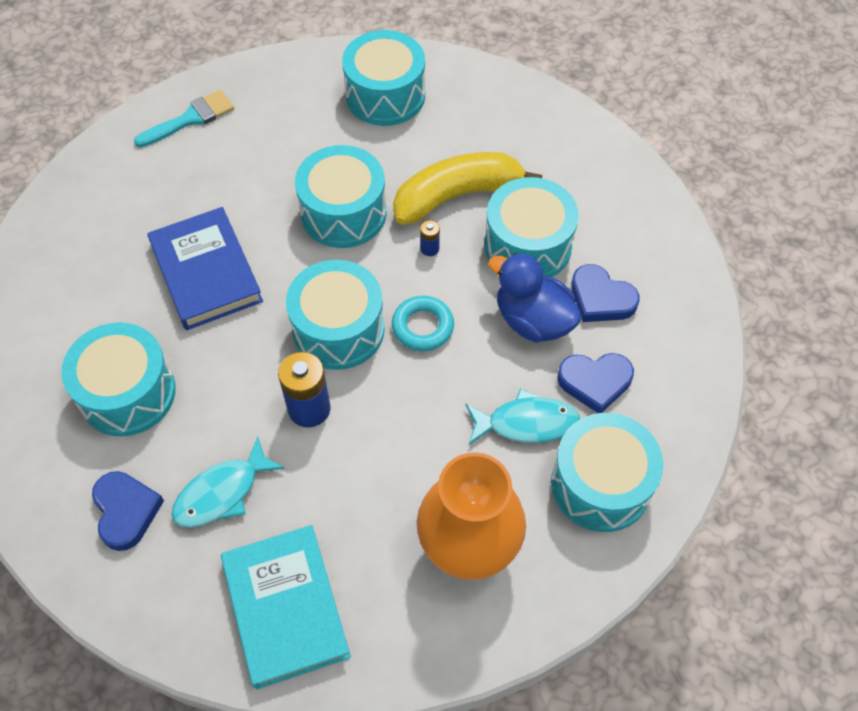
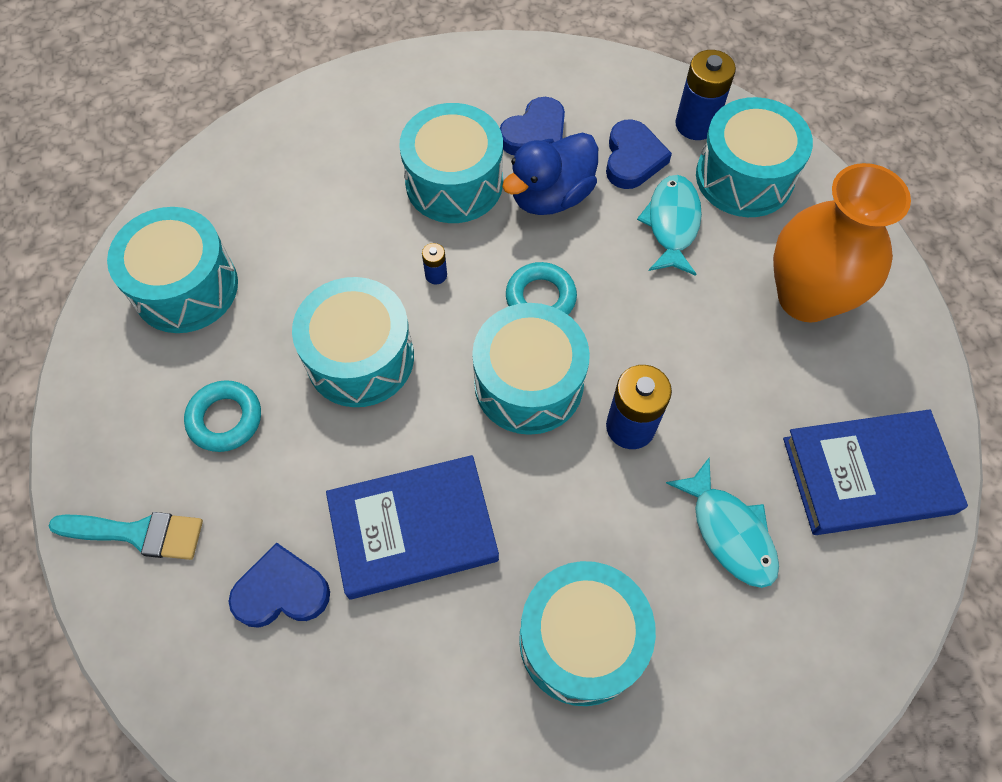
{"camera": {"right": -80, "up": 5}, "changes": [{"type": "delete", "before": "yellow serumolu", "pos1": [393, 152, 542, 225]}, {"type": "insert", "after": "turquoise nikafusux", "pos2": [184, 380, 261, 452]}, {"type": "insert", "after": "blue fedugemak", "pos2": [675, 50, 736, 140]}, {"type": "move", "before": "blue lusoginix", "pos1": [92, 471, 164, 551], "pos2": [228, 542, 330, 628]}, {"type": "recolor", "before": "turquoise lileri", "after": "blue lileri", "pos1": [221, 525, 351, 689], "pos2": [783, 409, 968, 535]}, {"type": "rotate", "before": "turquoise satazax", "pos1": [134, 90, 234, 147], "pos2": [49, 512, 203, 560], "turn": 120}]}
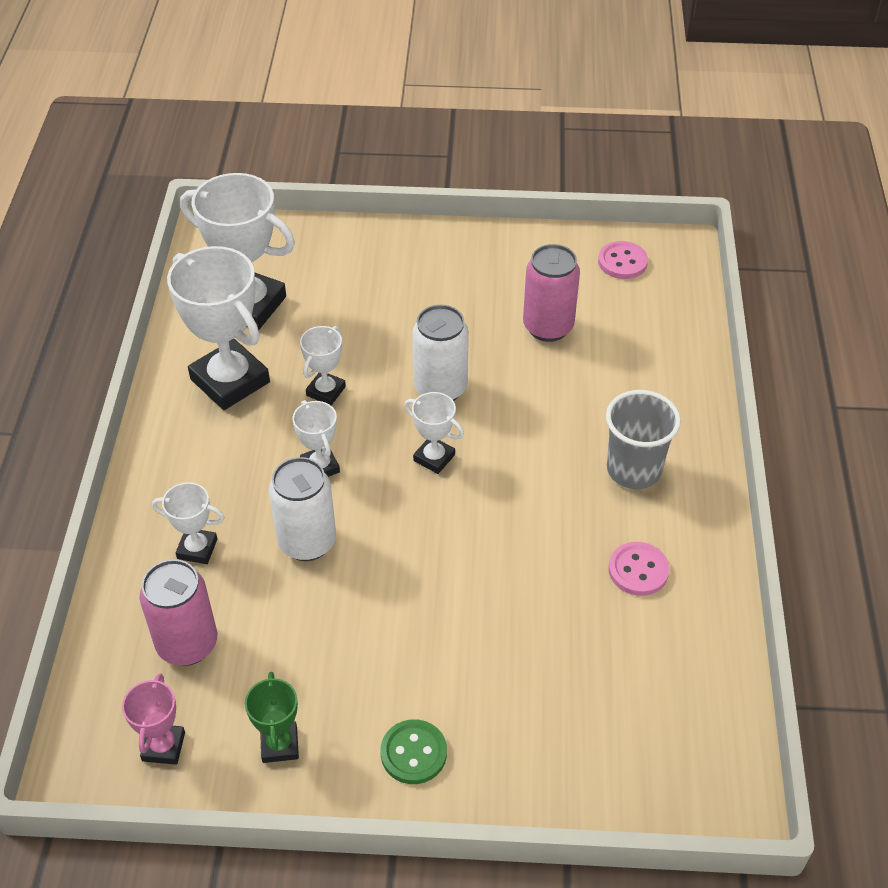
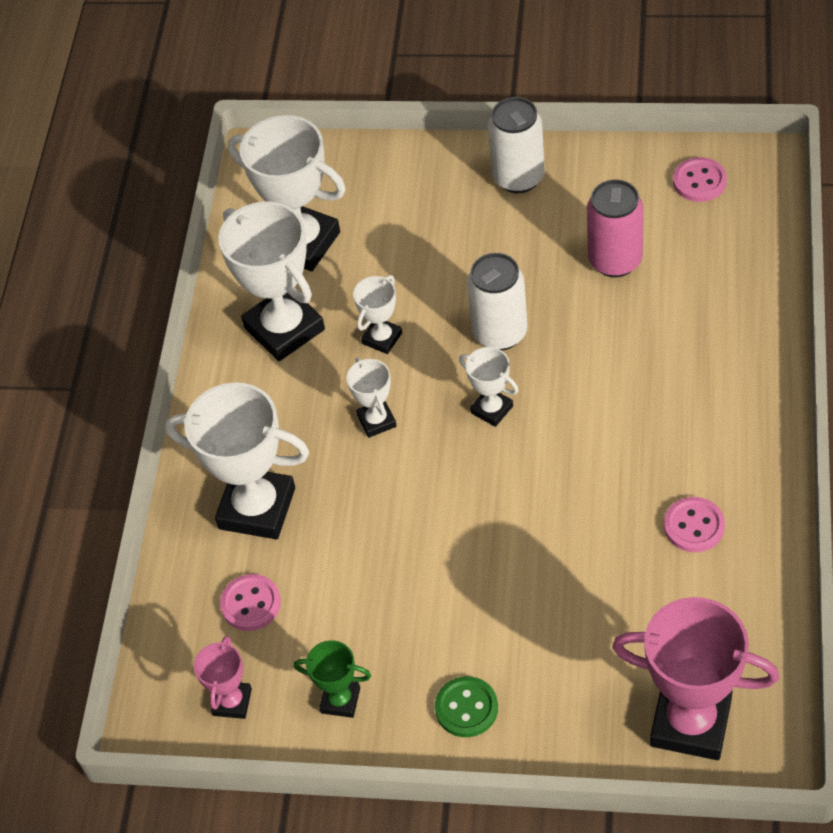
{"camera": {"right": 10, "up": 5}, "changes": [{"type": "delete", "before": "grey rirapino", "pos1": [606, 390, 681, 489]}, {"type": "insert", "after": "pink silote", "pos2": [612, 597, 779, 760]}, {"type": "move", "before": "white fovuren", "pos1": [269, 457, 336, 561], "pos2": [488, 97, 545, 193]}, {"type": "replace", "before": "pink fovuren", "after": "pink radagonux", "pos1": [139, 559, 217, 666], "pos2": [220, 574, 281, 631]}, {"type": "rotate", "before": "green silote", "pos1": [245, 672, 299, 763], "pos2": [294, 640, 371, 718], "turn": -75}, {"type": "resize", "before": "white silote", "pos1": [152, 482, 225, 564], "pos2": [165, 382, 309, 539], "scale": 1.99}]}
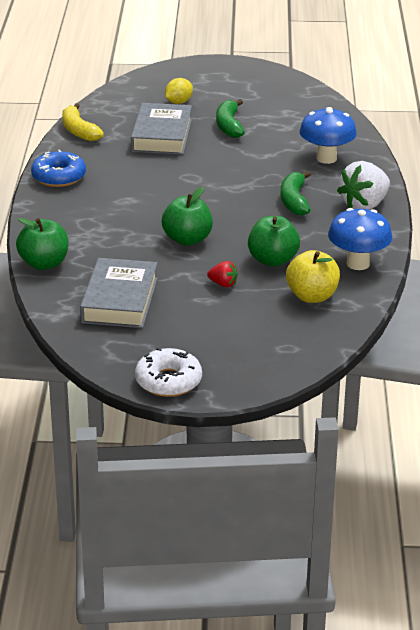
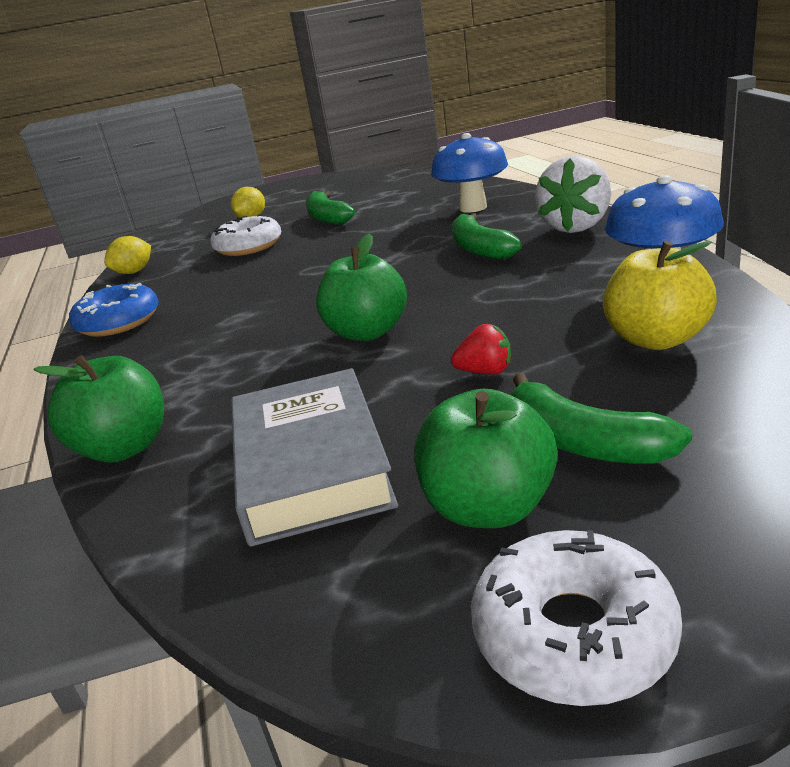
{"camera": {"right": -15, "up": -5}, "changes": [{"type": "insert", "after": "green serumolu", "pos2": [510, 373, 692, 464]}, {"type": "move", "before": "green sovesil", "pos1": [248, 216, 300, 267], "pos2": [414, 389, 558, 528]}, {"type": "replace", "before": "yellow serumolu", "after": "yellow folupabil", "pos1": [62, 103, 104, 141], "pos2": [104, 236, 151, 274]}, {"type": "replace", "before": "grey lileri", "after": "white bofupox", "pos1": [131, 103, 192, 155], "pos2": [210, 214, 281, 256]}]}
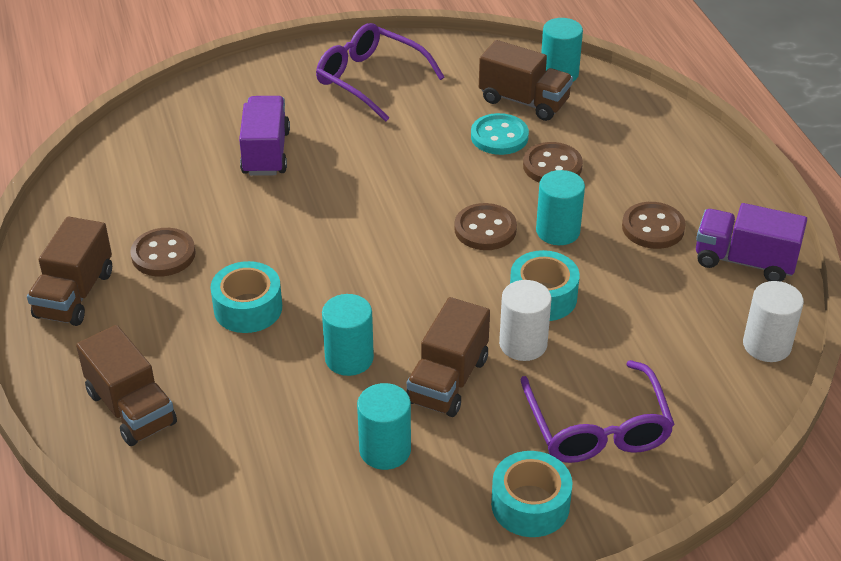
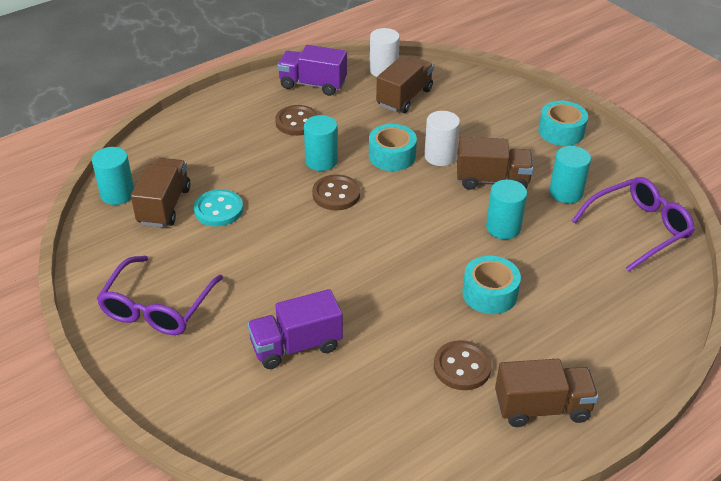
{"camera": {"right": -110, "up": 0}, "changes": [{"type": "delete", "before": "brown radagonux", "pos1": [523, 142, 583, 183]}, {"type": "move", "before": "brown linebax", "pos1": [76, 325, 177, 446], "pos2": [376, 57, 434, 113]}, {"type": "move", "before": "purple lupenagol", "pos1": [521, 360, 675, 463], "pos2": [572, 177, 695, 271]}, {"type": "rotate", "before": "purple linebax", "pos1": [696, 203, 807, 282], "pos2": [277, 45, 347, 96], "turn": 105}]}
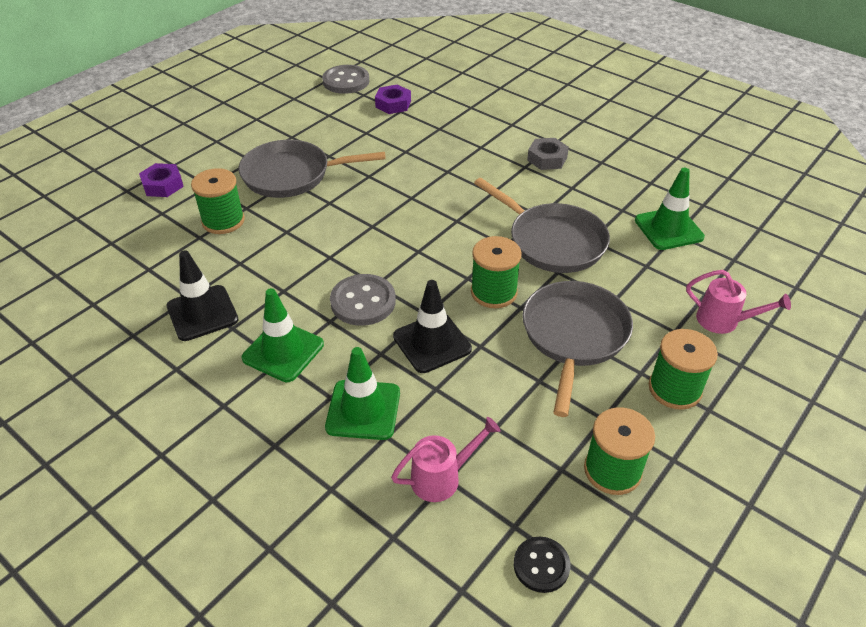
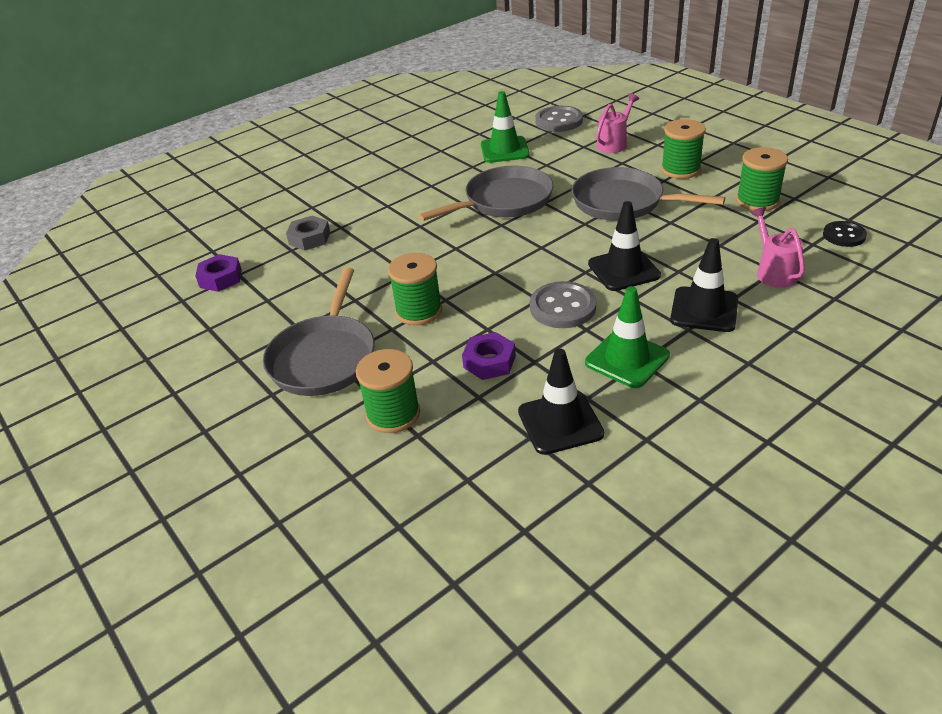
{"camera": {"right": -75, "up": -5}, "changes": [{"type": "move", "before": "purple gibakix", "pos1": [139, 163, 184, 197], "pos2": [462, 332, 516, 380]}, {"type": "move", "before": "grey radagonux", "pos1": [322, 65, 369, 94], "pos2": [535, 106, 583, 132]}, {"type": "move", "before": "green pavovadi", "pos1": [471, 236, 522, 308], "pos2": [388, 253, 442, 325]}, {"type": "move", "before": "grey gibakix", "pos1": [527, 138, 569, 170], "pos2": [286, 216, 330, 251]}, {"type": "recolor", "before": "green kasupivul", "after": "black kasupivul", "pos1": [325, 347, 400, 440], "pos2": [670, 238, 738, 332]}]}
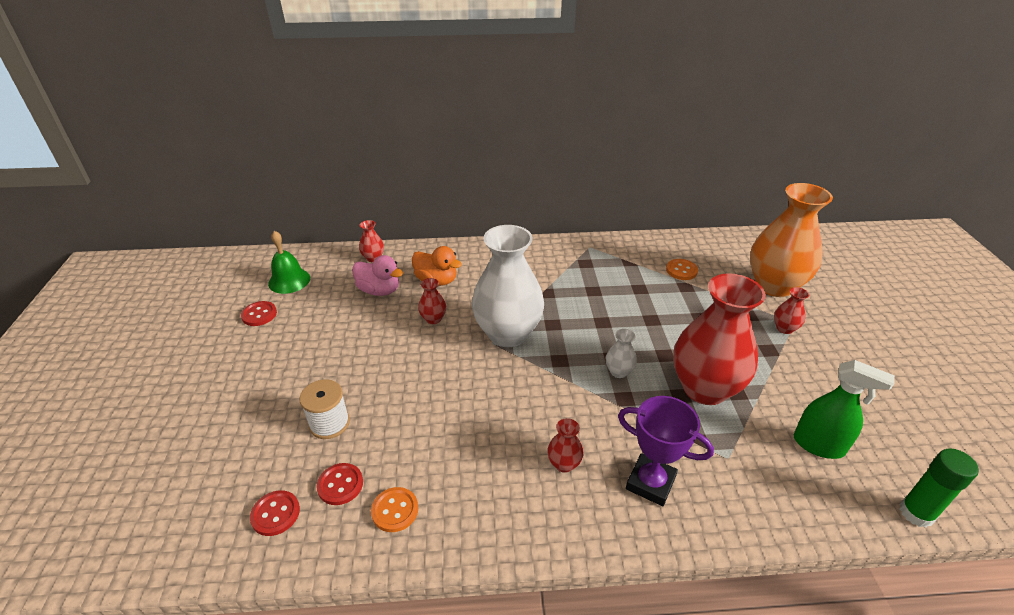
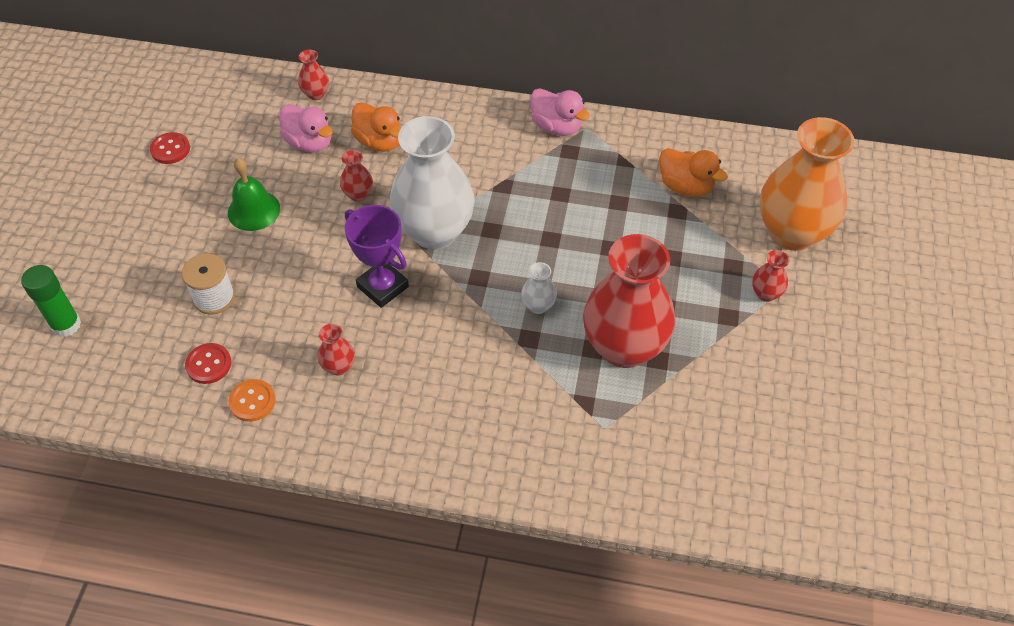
{"camera": {"right": 15, "up": 15}, "changes": [{"type": "delete", "before": "red radagonux", "pos1": [250, 490, 300, 536]}, {"type": "delete", "before": "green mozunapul", "pos1": [794, 360, 895, 459]}, {"type": "insert", "after": "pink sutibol", "pos2": [530, 88, 590, 136]}, {"type": "move", "before": "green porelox", "pos1": [268, 231, 310, 294], "pos2": [228, 158, 280, 231]}, {"type": "move", "before": "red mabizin", "pos1": [547, 418, 584, 473], "pos2": [318, 324, 355, 375]}, {"type": "move", "before": "purple silote", "pos1": [618, 396, 714, 506], "pos2": [345, 205, 409, 308]}, {"type": "move", "before": "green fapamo", "pos1": [900, 448, 979, 528], "pos2": [21, 265, 81, 337]}, {"type": "replace", "before": "orange radagonux", "after": "orange sutibol", "pos1": [666, 259, 698, 280], "pos2": [659, 148, 728, 197]}]}
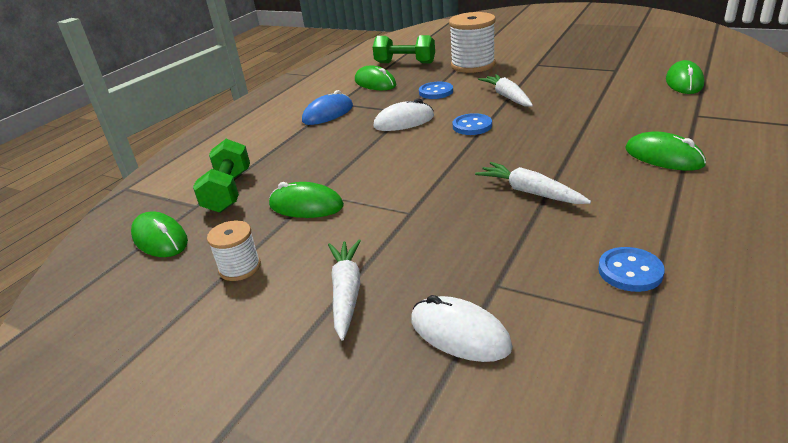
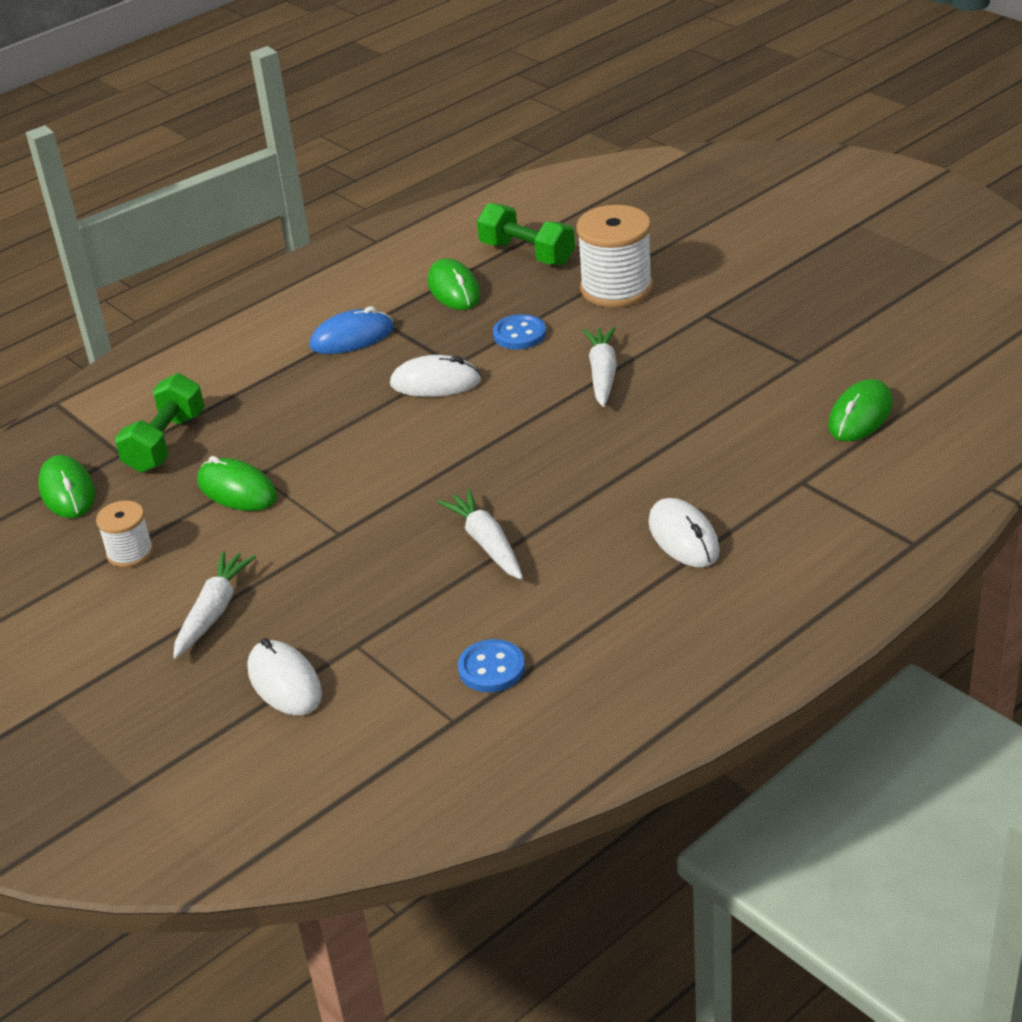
{"camera": {"right": 20, "up": 5}, "changes": [{"type": "delete", "before": "blue radagonux", "pos1": [453, 113, 492, 135]}, {"type": "recolor", "before": "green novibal", "after": "white novibal", "pos1": [625, 131, 706, 171], "pos2": [648, 498, 720, 568]}]}
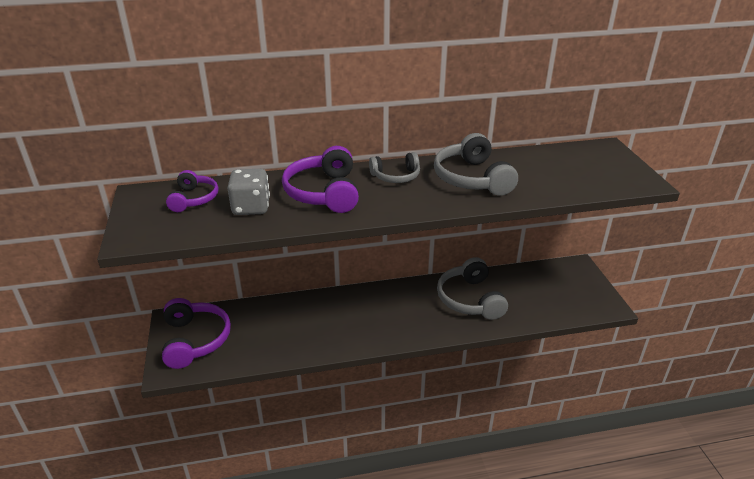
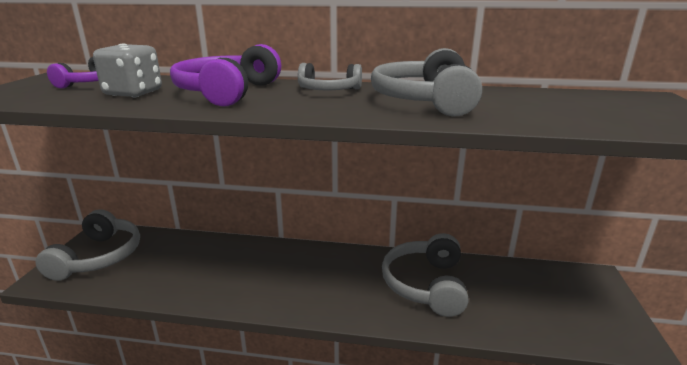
{"camera": {"right": 20, "up": -10}, "changes": [{"type": "recolor", "before": "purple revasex", "after": "grey revasex", "pos1": [162, 298, 231, 369], "pos2": [35, 209, 140, 281]}]}
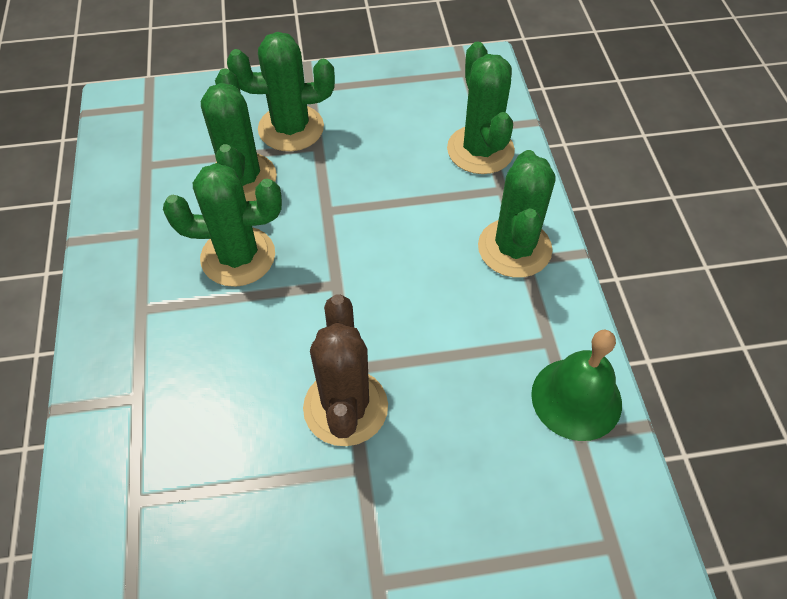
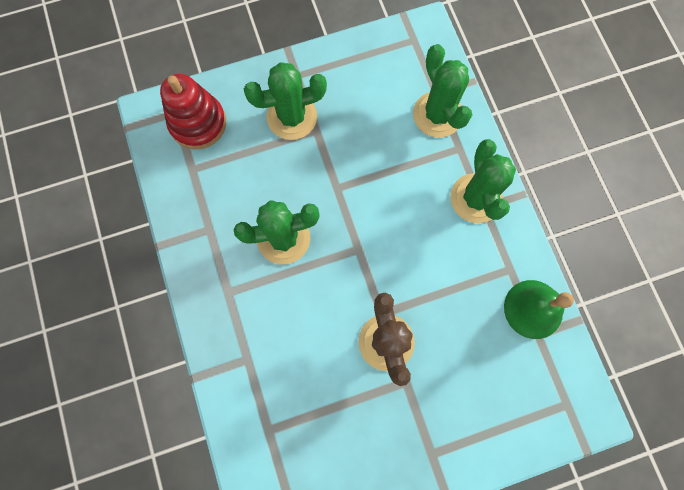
{"camera": {"right": -10, "up": 20}, "changes": [{"type": "delete", "before": "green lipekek", "pos1": [201, 68, 277, 201]}, {"type": "insert", "after": "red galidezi", "pos2": [160, 74, 226, 149]}]}
